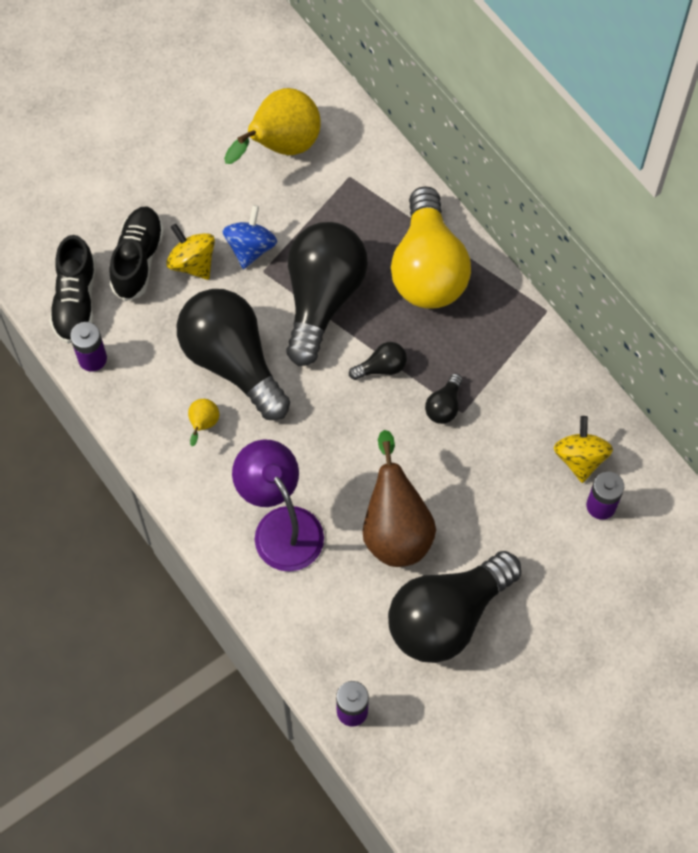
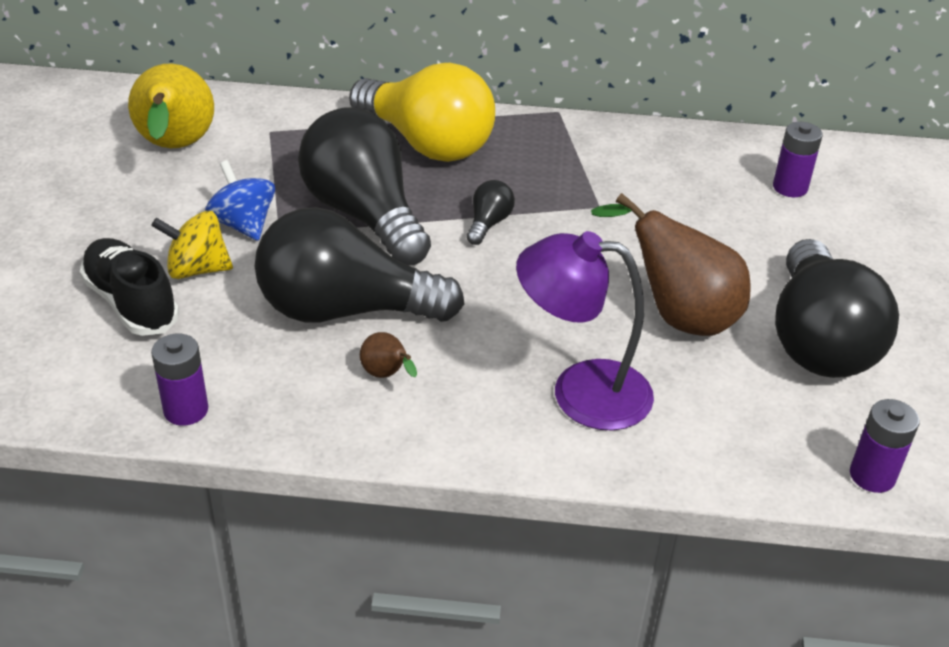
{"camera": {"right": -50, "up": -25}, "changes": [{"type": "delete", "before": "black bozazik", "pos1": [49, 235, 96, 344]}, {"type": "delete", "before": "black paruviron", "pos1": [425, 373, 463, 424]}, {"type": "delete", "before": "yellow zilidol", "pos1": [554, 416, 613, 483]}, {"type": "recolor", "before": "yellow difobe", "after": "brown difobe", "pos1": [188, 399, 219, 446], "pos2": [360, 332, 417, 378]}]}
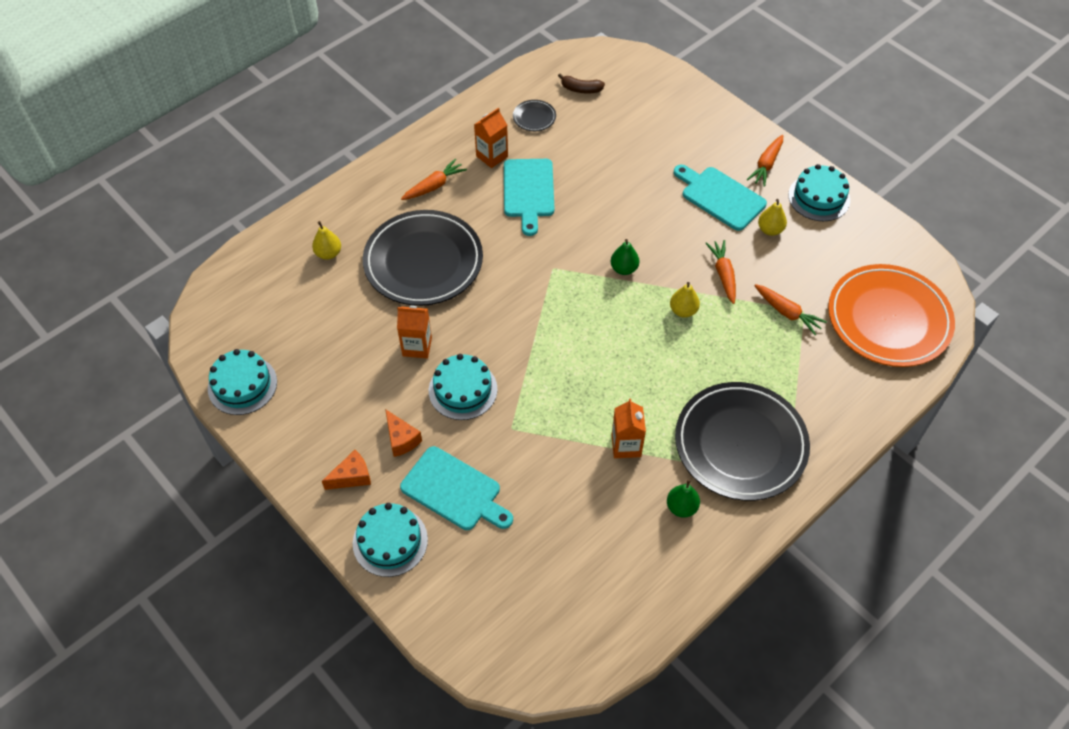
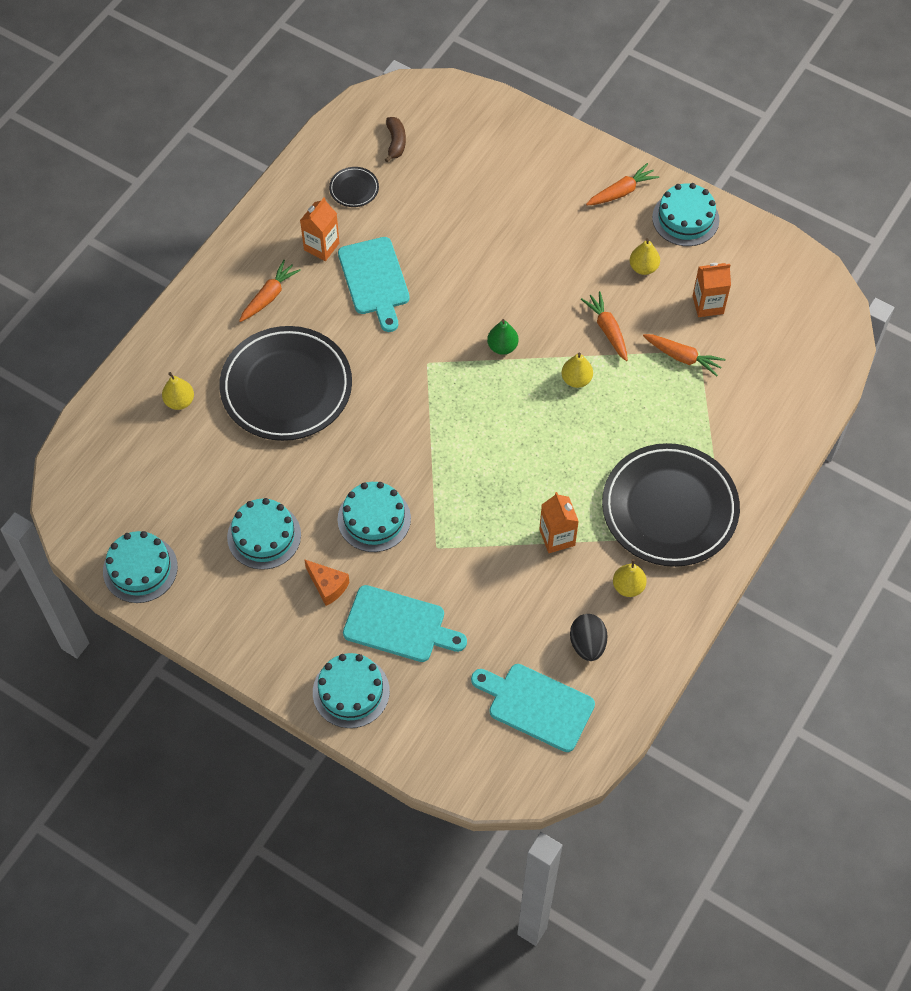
{"camera": {"right": -15, "up": 5}, "changes": [{"type": "delete", "before": "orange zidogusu", "pos1": [322, 450, 371, 490]}, {"type": "delete", "before": "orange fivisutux", "pos1": [828, 264, 955, 367]}, {"type": "insert", "after": "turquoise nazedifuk", "pos2": [227, 498, 301, 570]}, {"type": "insert", "after": "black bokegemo", "pos2": [570, 614, 607, 661]}, {"type": "move", "before": "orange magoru", "pos1": [397, 306, 432, 359], "pos2": [693, 263, 731, 317]}, {"type": "move", "before": "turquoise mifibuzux", "pos1": [674, 165, 767, 231], "pos2": [471, 664, 595, 752]}, {"type": "recolor", "before": "green difobe", "after": "yellow difobe", "pos1": [667, 479, 700, 518], "pos2": [613, 559, 647, 597]}, {"type": "rotate", "before": "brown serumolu", "pos1": [558, 73, 605, 93], "pos2": [385, 117, 406, 163], "turn": -90}, {"type": "rotate", "before": "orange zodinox", "pos1": [747, 135, 783, 187], "pos2": [586, 163, 659, 205], "turn": -135}]}
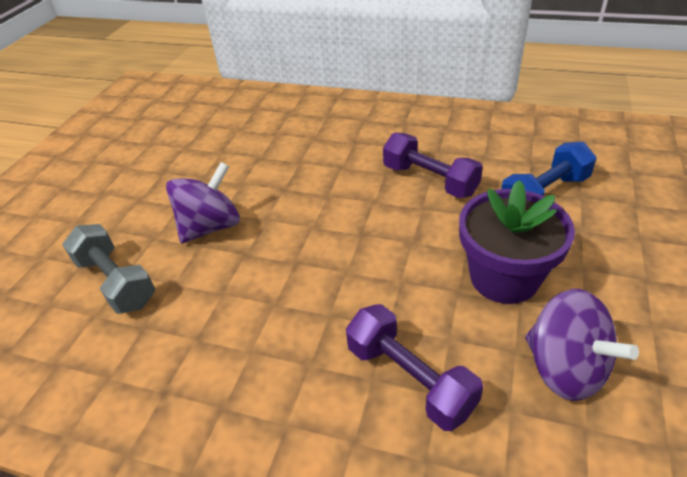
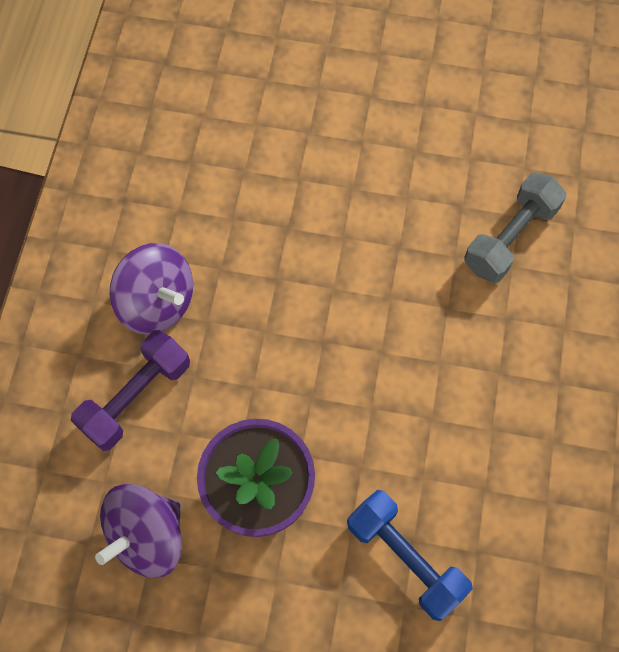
{"camera": {"right": 80, "up": 25}, "changes": [{"type": "delete", "before": "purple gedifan", "pos1": [383, 133, 483, 198]}, {"type": "move", "before": "grey gedifan", "pos1": [62, 224, 155, 314], "pos2": [464, 172, 566, 283]}, {"type": "move", "before": "purple zilidol", "pos1": [166, 162, 240, 244], "pos2": [110, 243, 193, 335]}]}
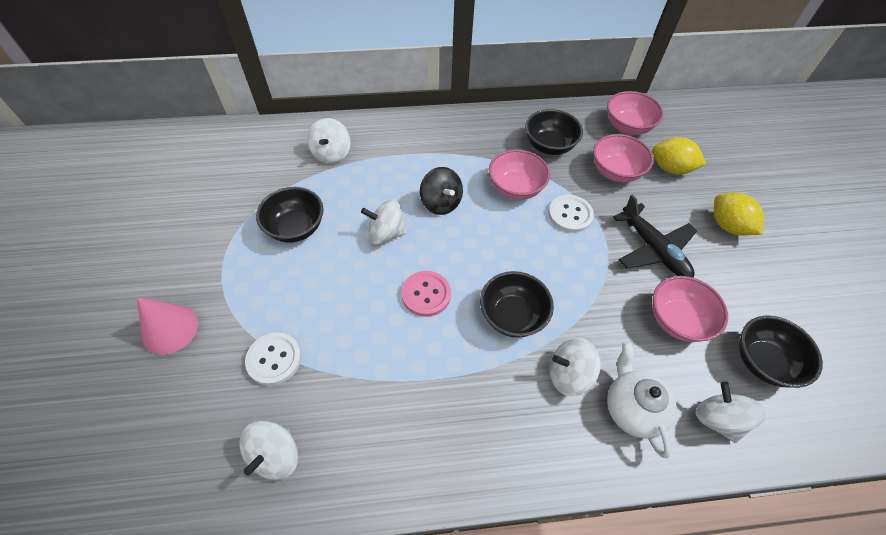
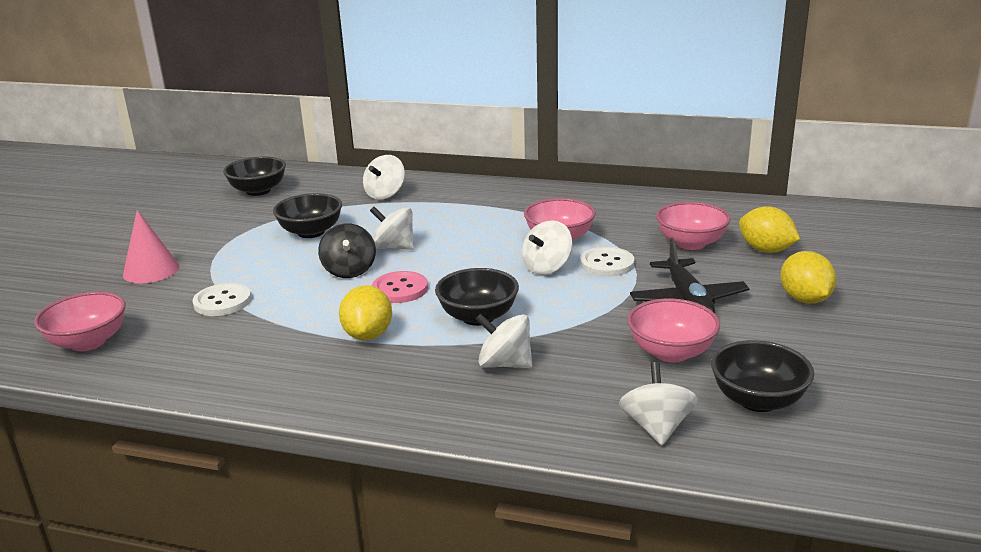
{"camera": {"right": 25, "up": -30}, "changes": [{"type": "delete", "before": "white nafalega", "pos1": [607, 341, 677, 458]}, {"type": "insert", "after": "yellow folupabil", "pos2": [339, 285, 392, 340]}, {"type": "move", "before": "white zilidol", "pos1": [239, 420, 298, 480], "pos2": [522, 220, 573, 275]}, {"type": "move", "before": "black zilidol", "pos1": [420, 167, 463, 215], "pos2": [318, 223, 376, 278]}, {"type": "move", "before": "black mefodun", "pos1": [525, 109, 583, 155], "pos2": [223, 156, 286, 196]}, {"type": "move", "before": "pink mefodun", "pos1": [607, 91, 664, 135], "pos2": [34, 292, 126, 351]}]}
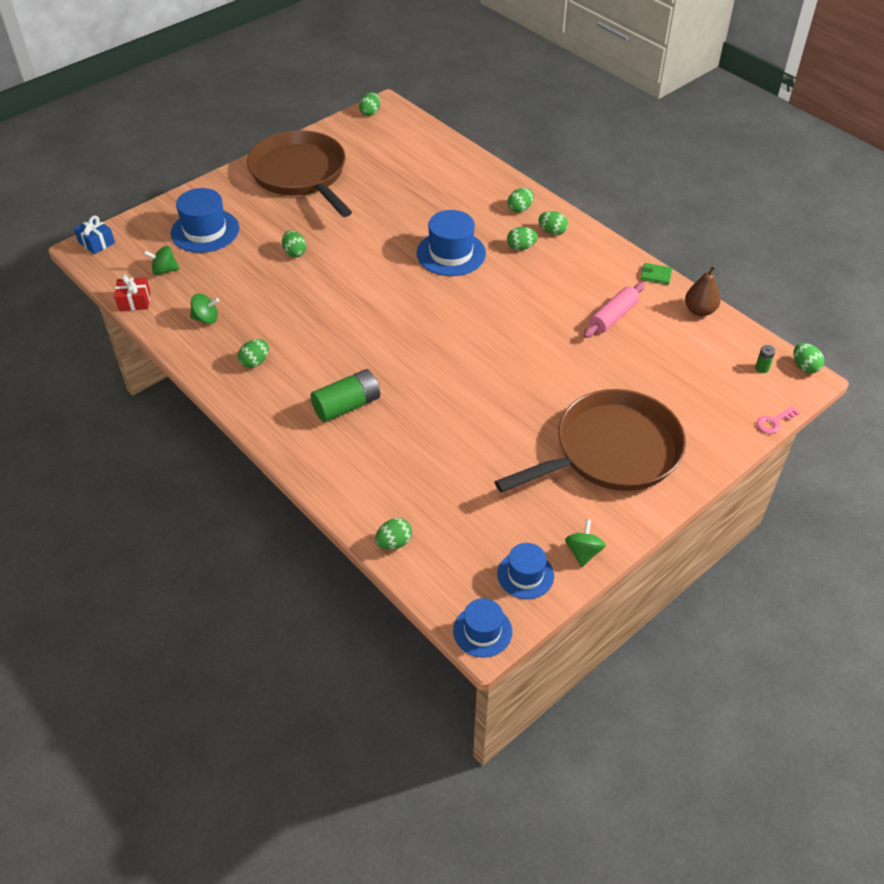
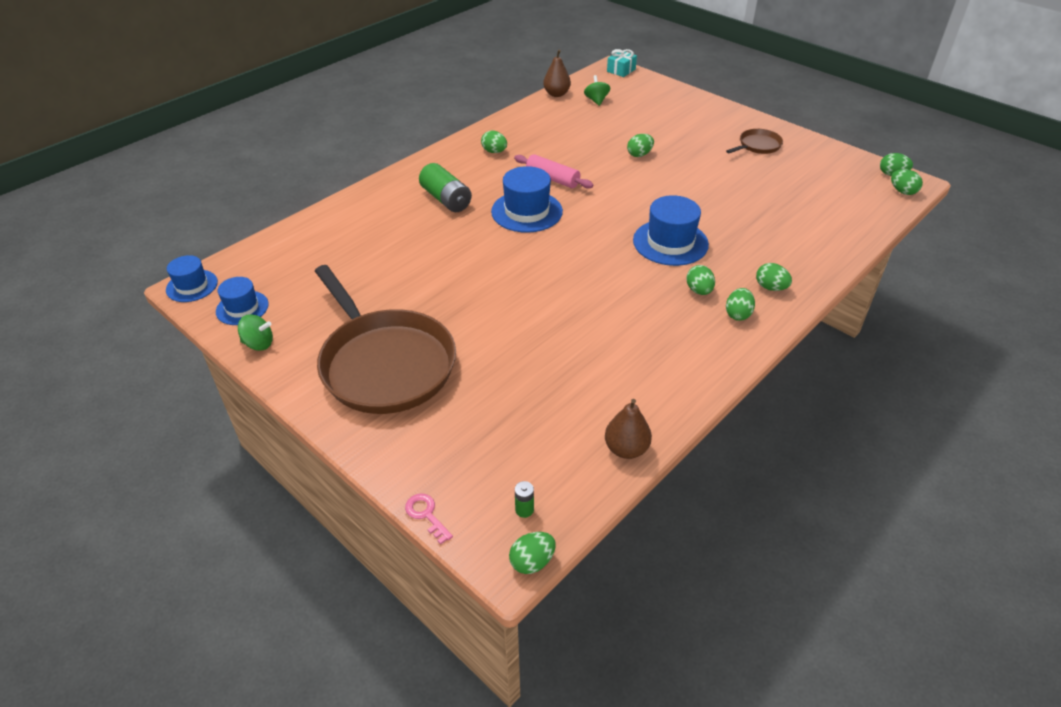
{"camera": {"right": 85, "up": -5}, "changes": [{"type": "delete", "before": "green zilidol", "pos1": [190, 294, 219, 324]}, {"type": "delete", "before": "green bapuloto", "pos1": [641, 263, 672, 285]}, {"type": "move", "before": "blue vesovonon", "pos1": [171, 188, 239, 253], "pos2": [491, 166, 563, 233]}, {"type": "move", "before": "green bokegemo", "pos1": [375, 518, 412, 550], "pos2": [891, 169, 923, 195]}, {"type": "move", "before": "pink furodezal", "pos1": [583, 282, 645, 338], "pos2": [514, 154, 593, 188]}, {"type": "replace", "before": "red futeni", "after": "brown difobe", "pos1": [114, 274, 150, 311], "pos2": [543, 50, 571, 97]}, {"type": "recolor", "before": "blue futeni", "after": "turquoise futeni", "pos1": [74, 216, 115, 254], "pos2": [607, 49, 637, 77]}, {"type": "resize", "before": "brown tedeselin", "pos1": [247, 130, 352, 217], "pos2": [726, 129, 783, 154], "scale": 0.43}]}
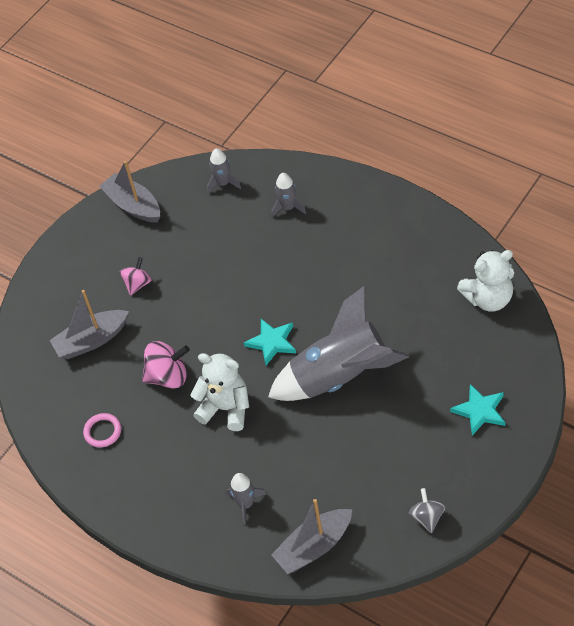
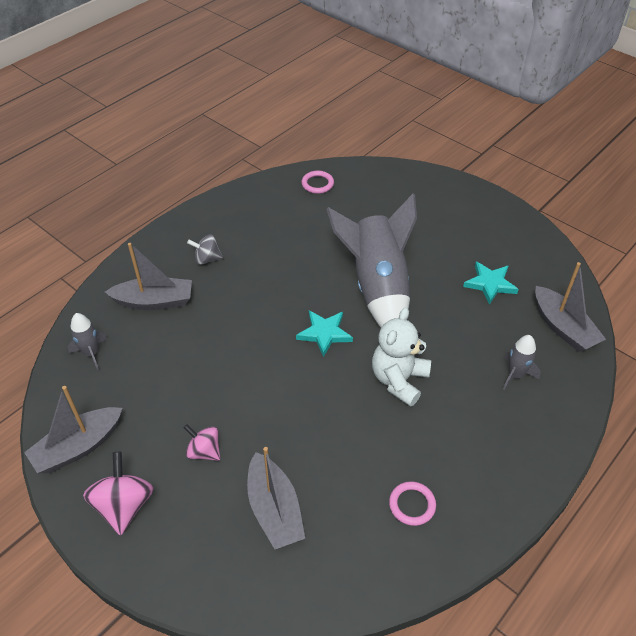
{"camera": {"right": -90, "up": -5}, "changes": [{"type": "move", "before": "pink zilidol", "pos1": [142, 341, 190, 388], "pos2": [83, 452, 154, 536]}, {"type": "move", "before": "grey zilidol", "pos1": [409, 488, 445, 533], "pos2": [187, 235, 223, 265]}, {"type": "move", "before": "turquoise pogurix", "pos1": [450, 384, 505, 435], "pos2": [463, 262, 519, 305]}, {"type": "replace", "before": "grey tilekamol", "after": "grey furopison", "pos1": [272, 173, 306, 218], "pos2": [105, 243, 192, 310]}, {"type": "replace", "before": "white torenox", "after": "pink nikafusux", "pos1": [457, 250, 514, 311], "pos2": [301, 171, 334, 194]}]}
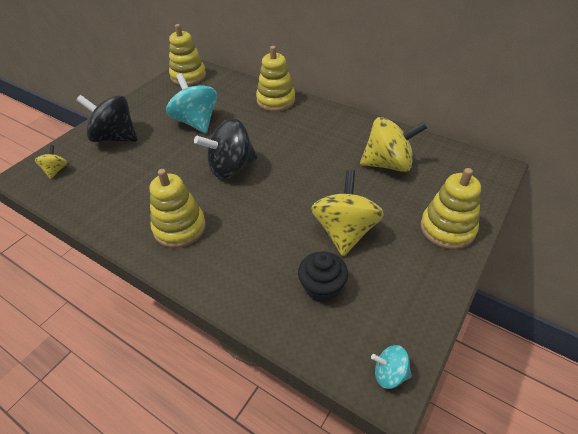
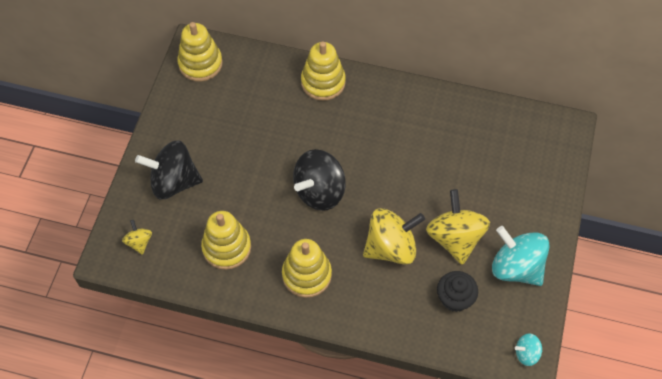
{"camera": {"right": -20, "up": 15}, "changes": [{"type": "move", "before": "turquoise zilidol", "pos1": [166, 73, 217, 133], "pos2": [492, 226, 550, 286]}, {"type": "move", "before": "yellow zilidol", "pos1": [360, 117, 427, 172], "pos2": [363, 208, 425, 264]}, {"type": "move", "before": "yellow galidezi", "pos1": [421, 168, 481, 249], "pos2": [201, 211, 251, 270]}]}
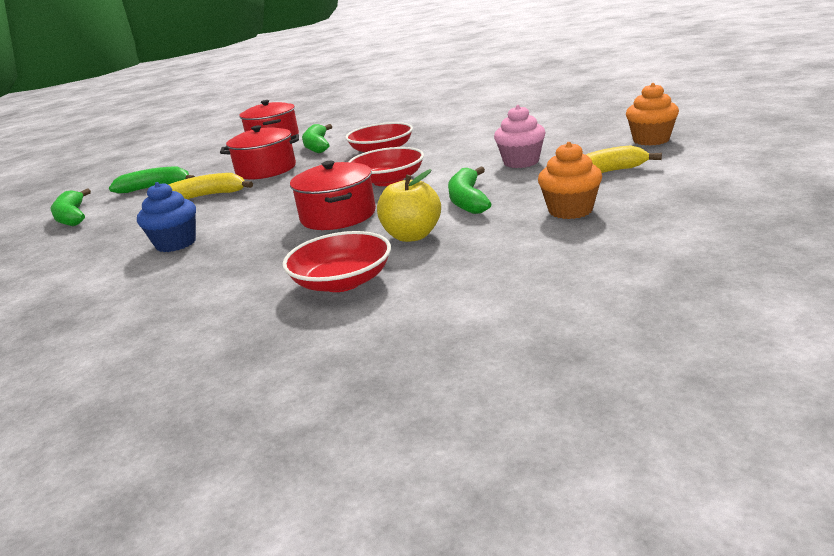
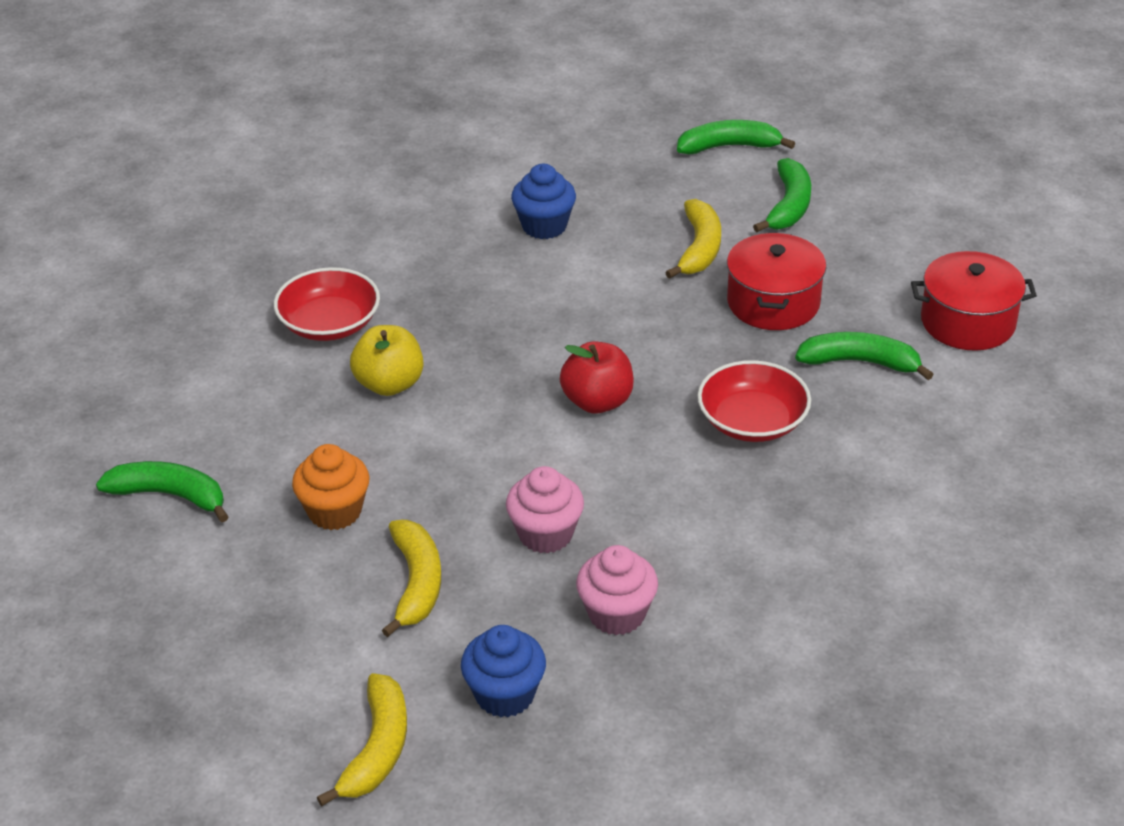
{"camera": {"right": 105, "up": 15}, "changes": [{"type": "delete", "before": "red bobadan", "pos1": [290, 161, 376, 230]}, {"type": "insert", "after": "yellow serumolu", "pos2": [317, 673, 407, 807]}, {"type": "insert", "after": "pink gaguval", "pos2": [576, 545, 658, 635]}, {"type": "move", "before": "green serumolu", "pos1": [448, 167, 491, 214], "pos2": [96, 461, 229, 522]}, {"type": "replace", "before": "red mefodun", "after": "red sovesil", "pos1": [348, 147, 424, 186], "pos2": [560, 341, 634, 414]}, {"type": "recolor", "before": "orange gaguval", "after": "blue gaguval", "pos1": [626, 83, 679, 146], "pos2": [461, 625, 546, 717]}]}
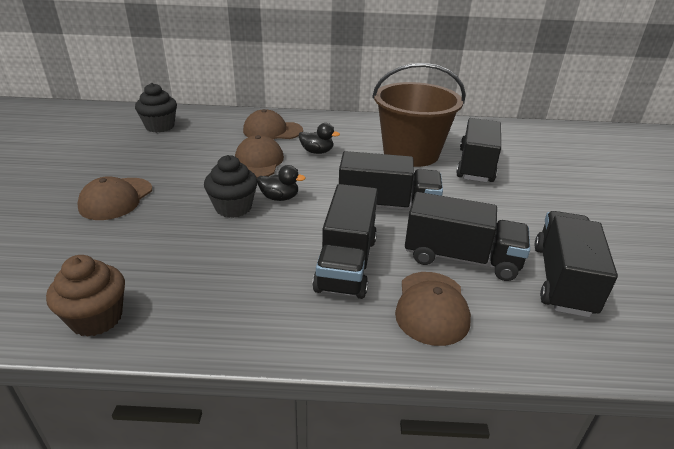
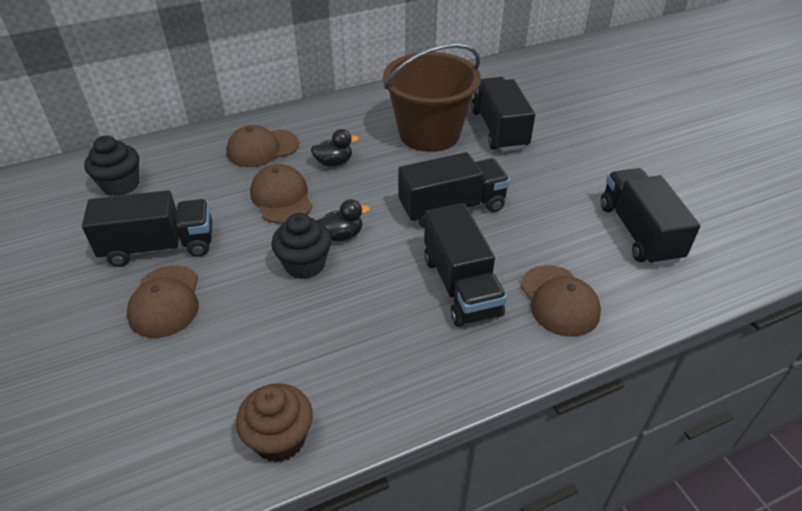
{"camera": {"right": -25, "up": 10}, "changes": [{"type": "move", "before": "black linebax", "pos1": [405, 192, 530, 281], "pos2": [82, 190, 212, 267]}]}
